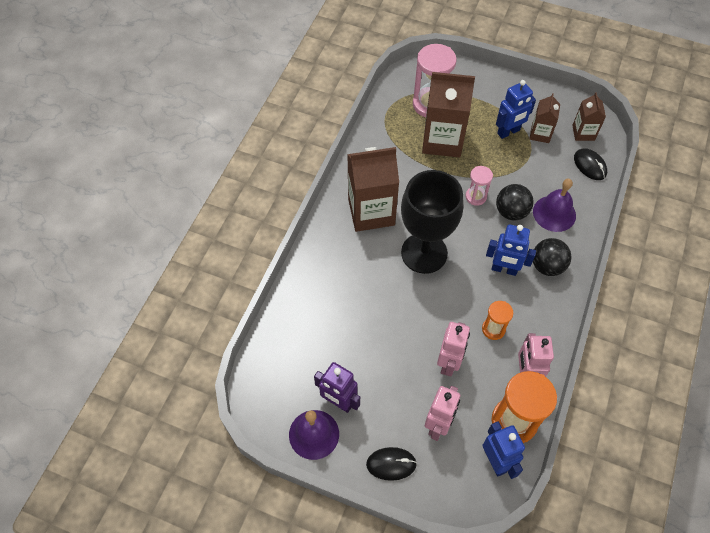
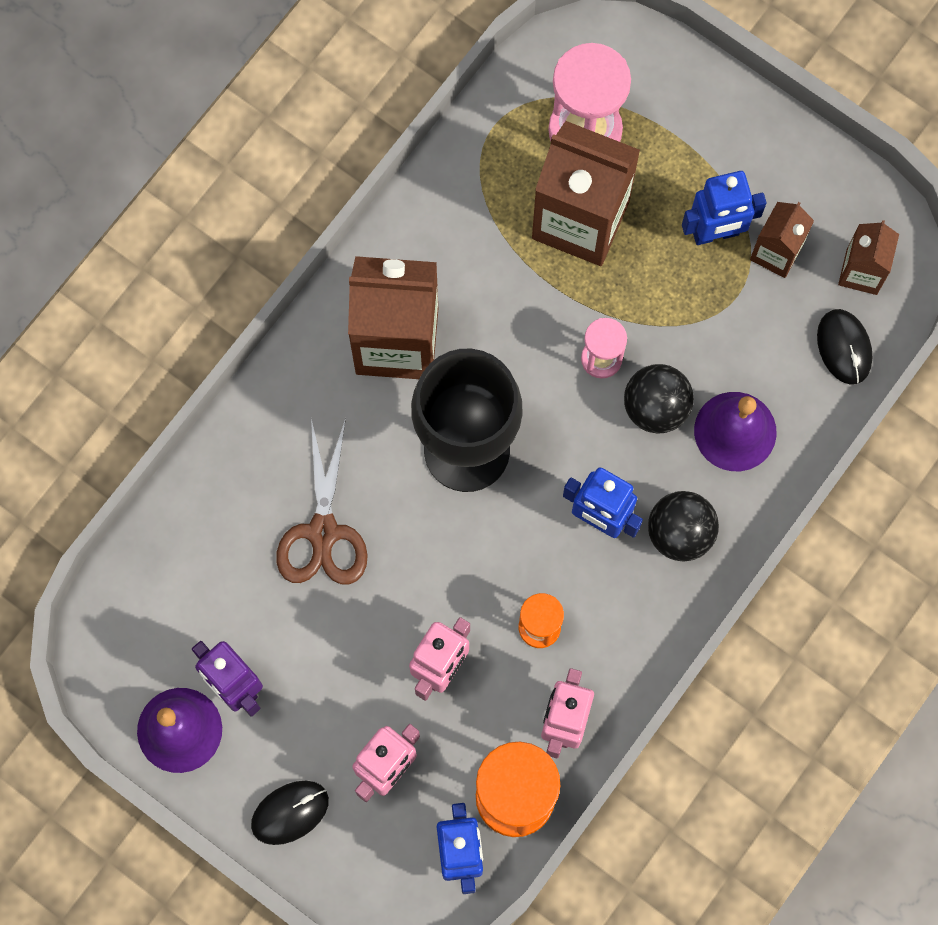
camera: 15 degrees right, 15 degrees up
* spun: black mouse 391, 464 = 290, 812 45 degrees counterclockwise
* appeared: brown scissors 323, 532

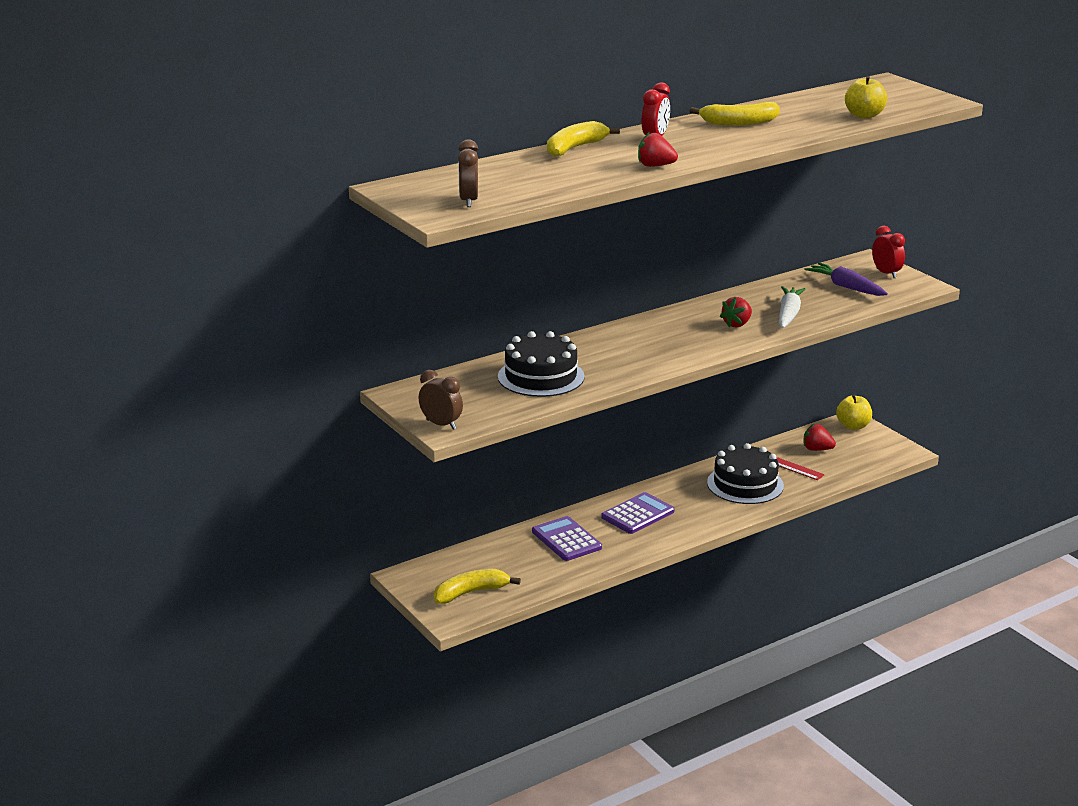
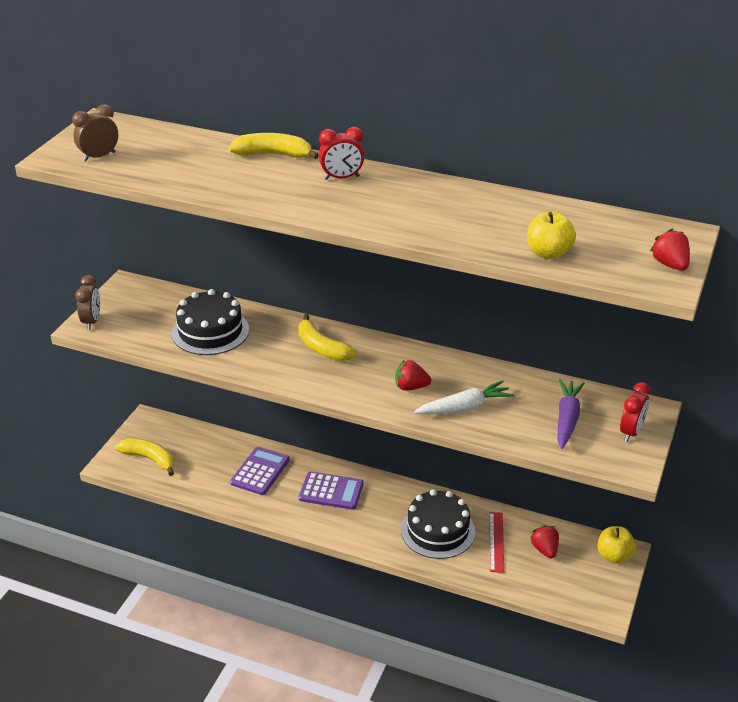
camera: 55 degrees right, 10 degrees up
* relocated: red strawberry 655, 166 to 670, 265
* relocated: yellow banana 739, 123 to 322, 348

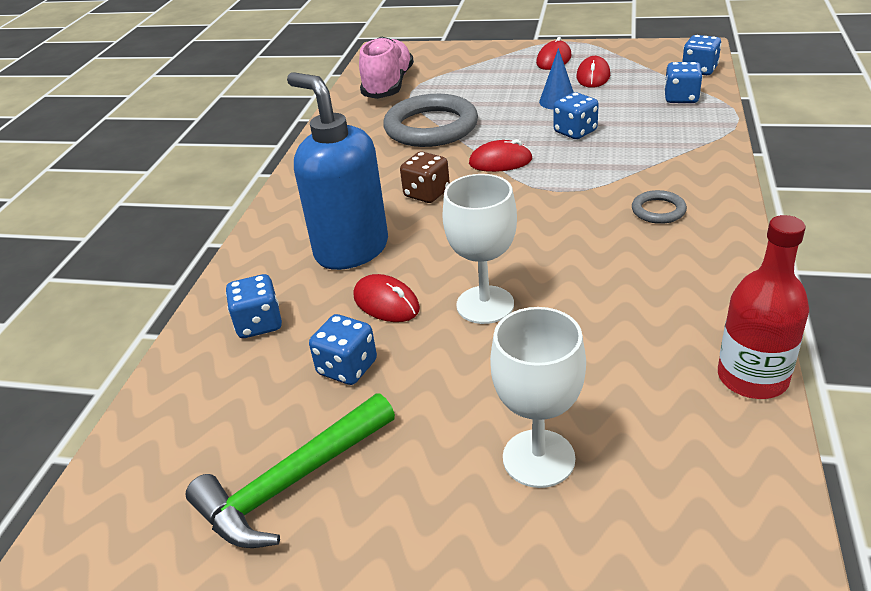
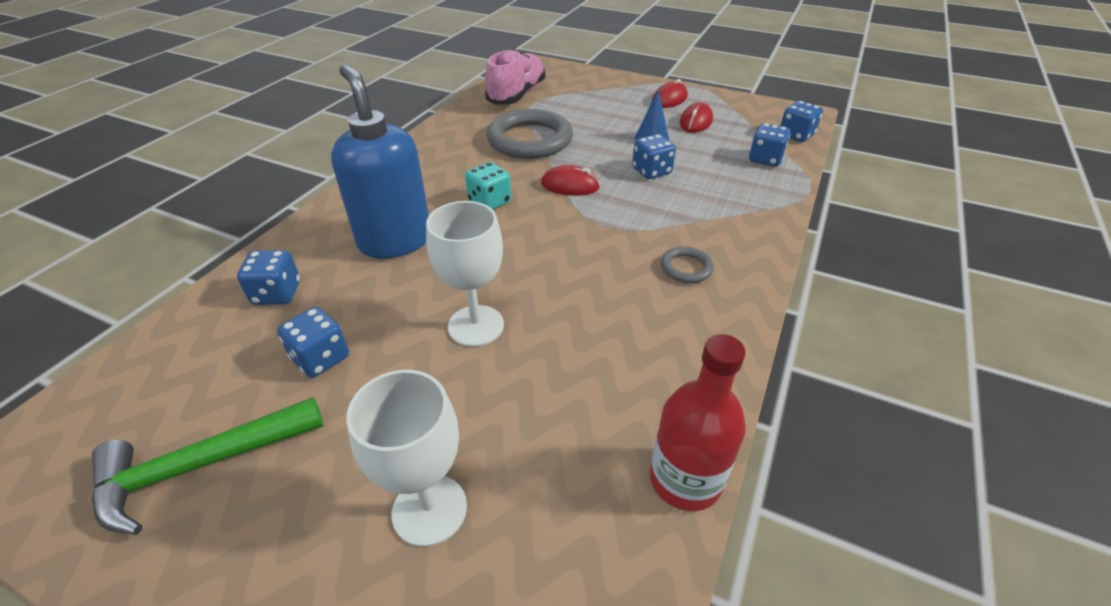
camera: 10 degrees right, 5 degrees up
* missing: red mouse 386, 303
* colour: brown dice 426, 193 to turquoise dice 489, 202

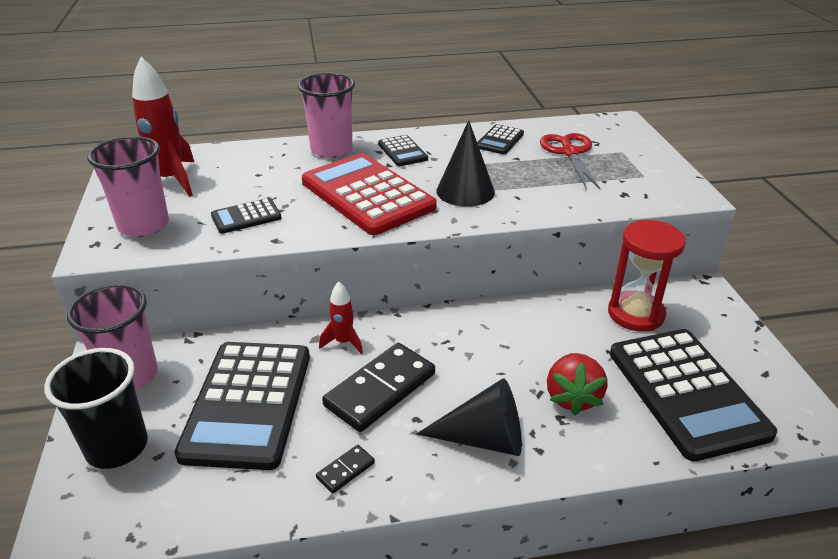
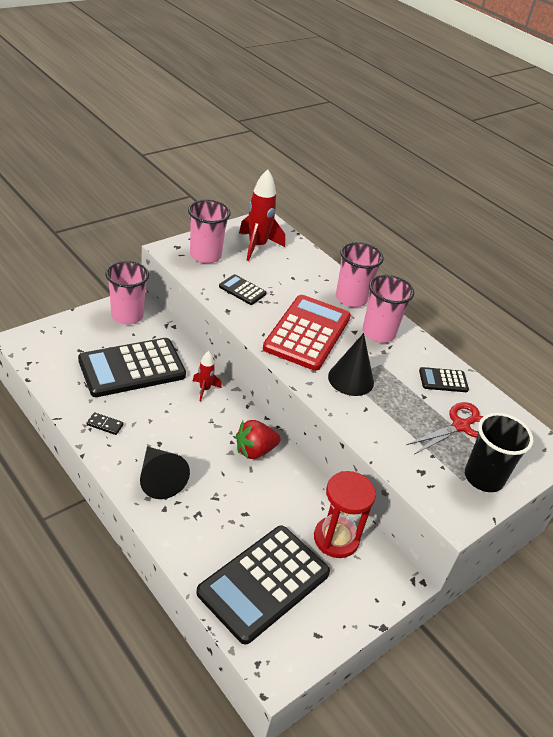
camera: 55 degrees right, 5 degrees up
* relocated: black cup 117, 447 to 483, 477
* missing: black domino 380, 390
* exchanged: black calculator 402, 151 to pink cup 378, 333
* relocated: red strawberry 572, 397 to 255, 451

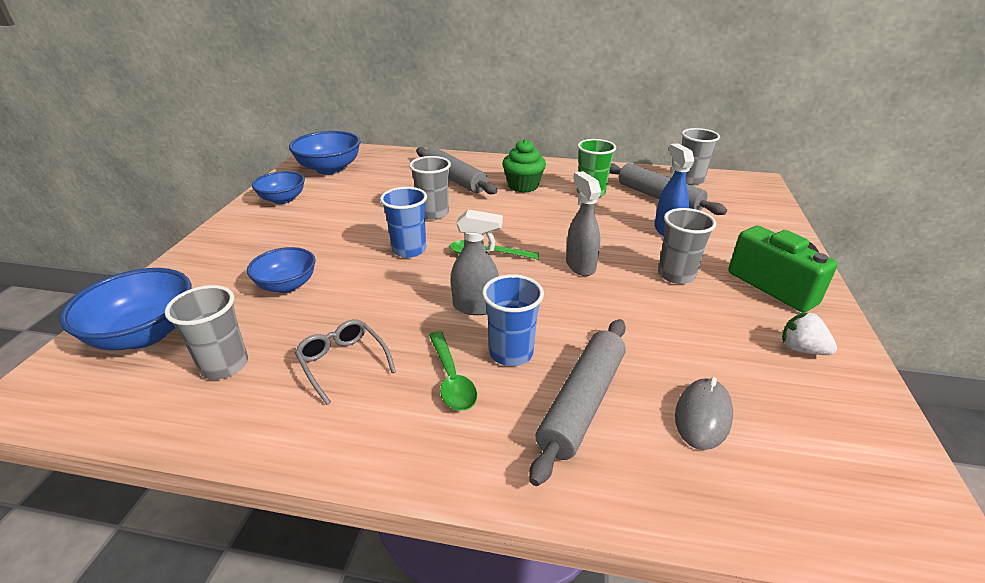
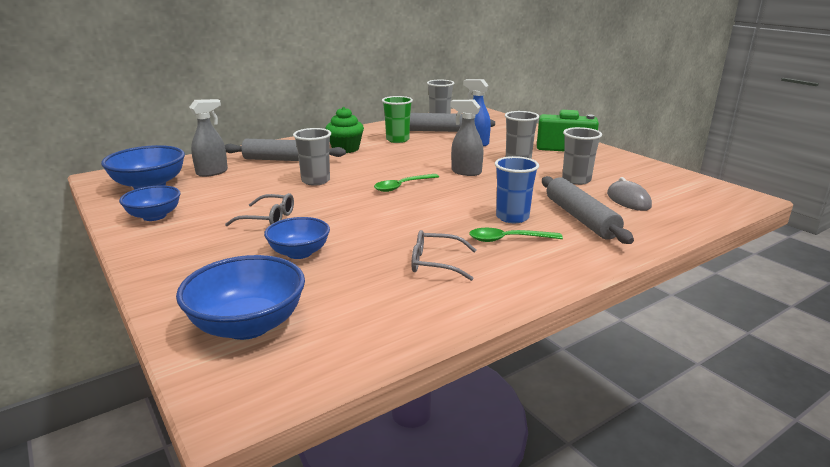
camera: 45 degrees left, 10 degrees down
* relocated: grey cup 224, 365 to 576, 180
* missing: blue cup 409, 250
* spun: green spoon 451, 379 = 508, 239 150 degrees clockwise
* relocated: grey spray bottle 476, 307 to 212, 172
* missing: white strawberry 801, 349
* appeared: grey glasses 268, 218

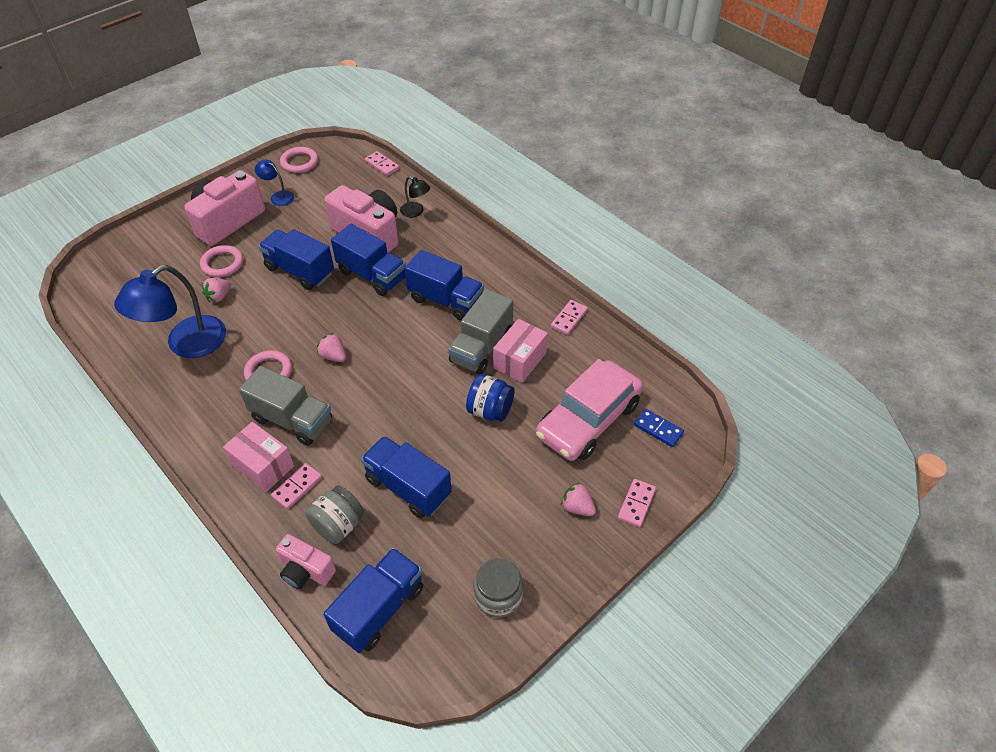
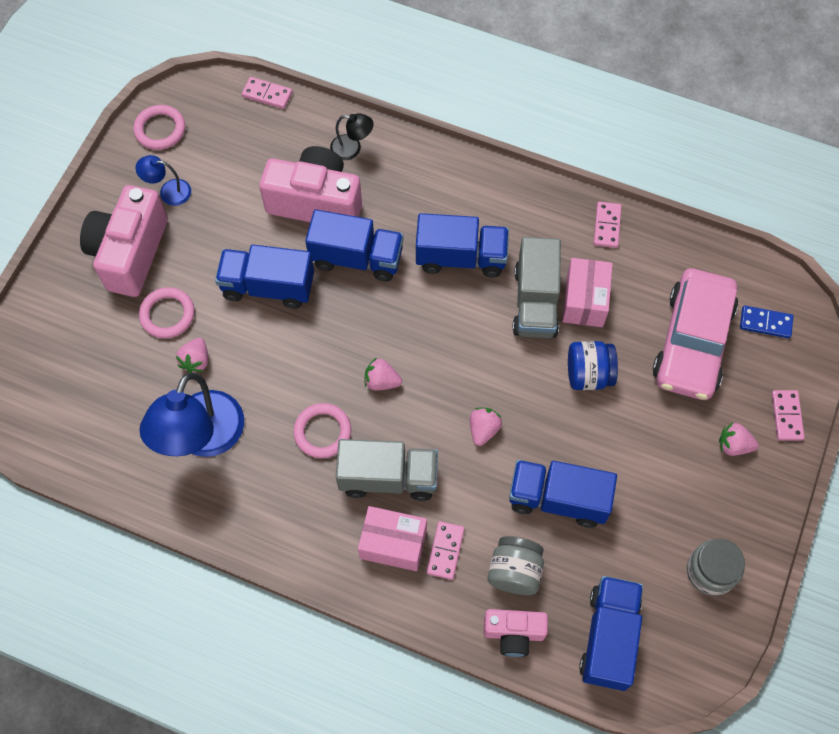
camera: 25 degrees left, 15 degrees up
* appeared: pink strawberry 483, 429

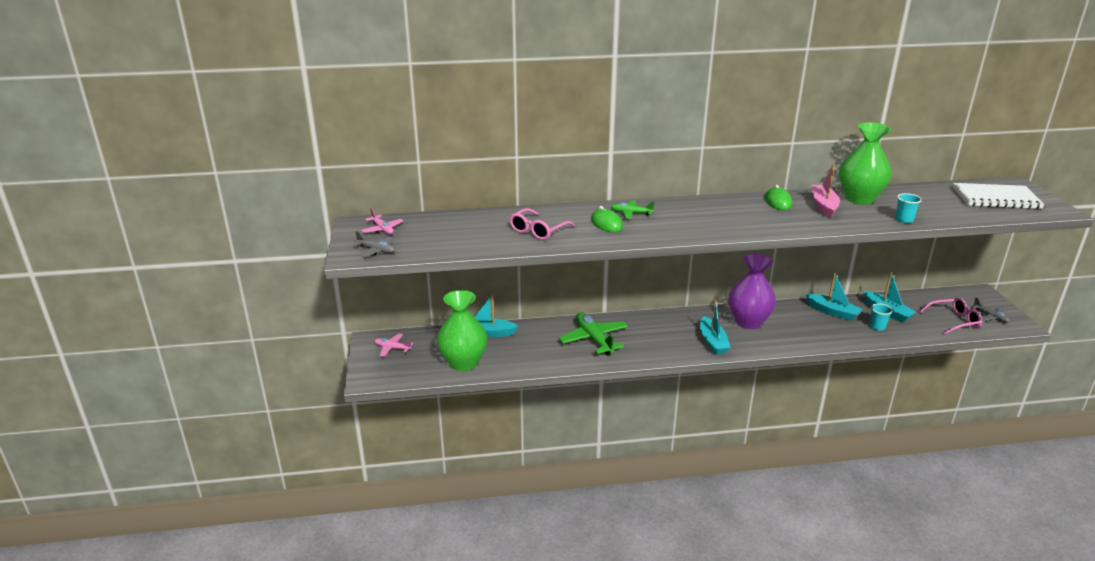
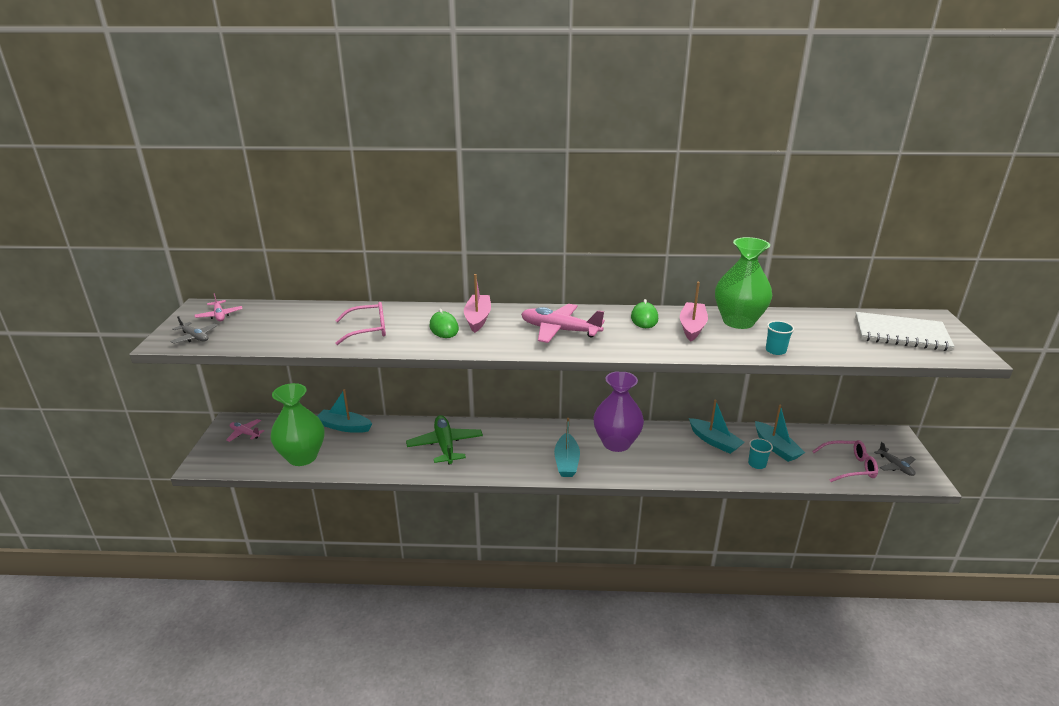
camera: 10 degrees right, 0 degrees up
* spun: pink glasses 538, 231 = 368, 330 150 degrees counterclockwise
* exchanged: green plane 631, 213 to pink boat 478, 318
* appeared: pink plane 559, 330

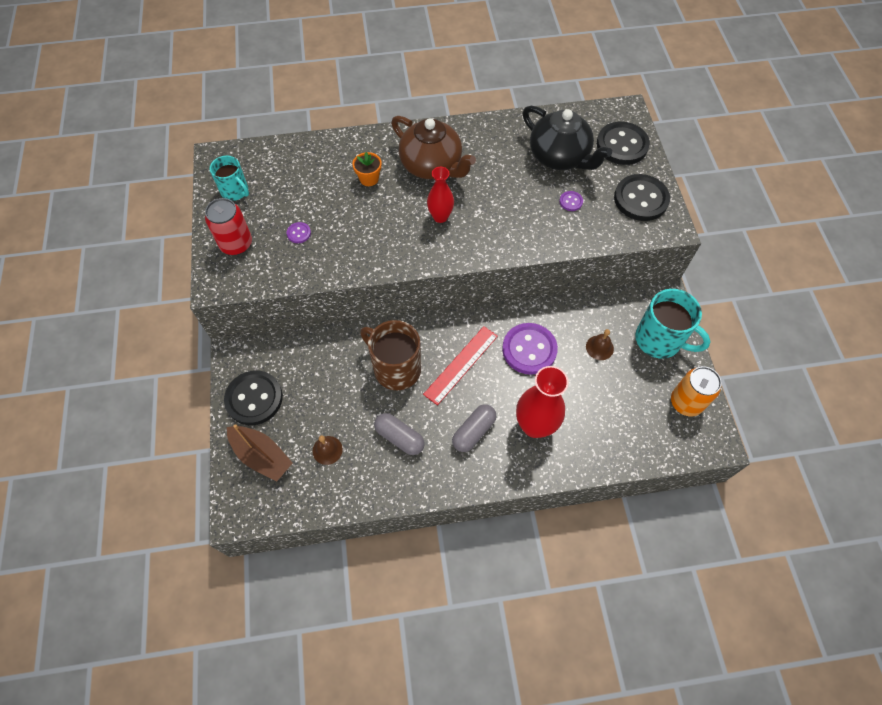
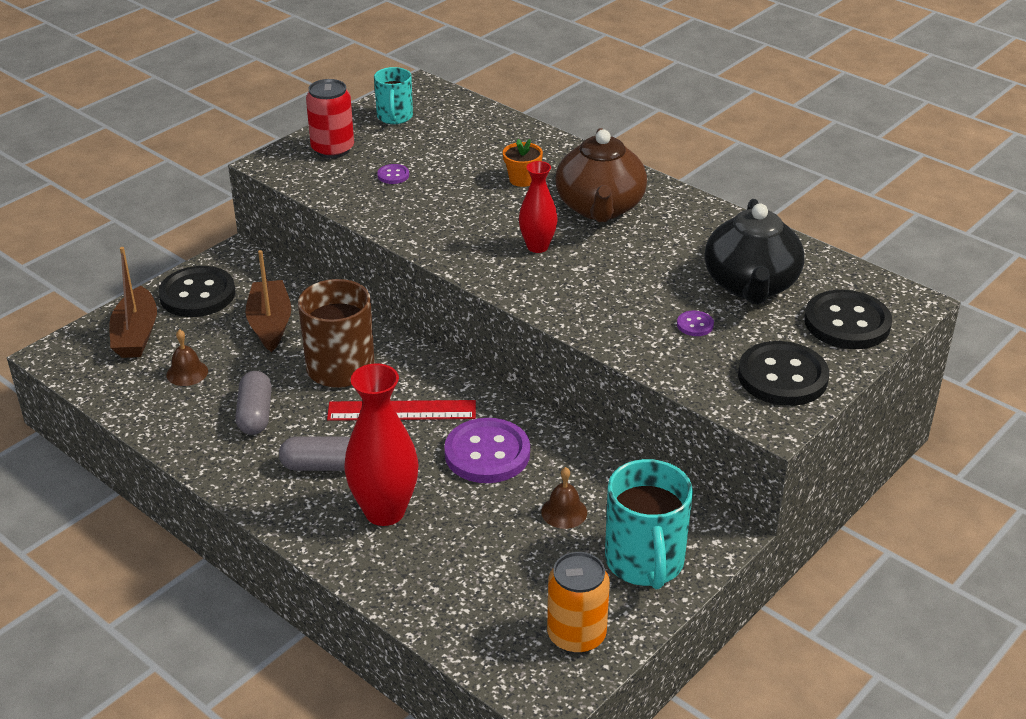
camera: 50 degrees right, 25 degrees down
* appeared: brown boat 270, 324

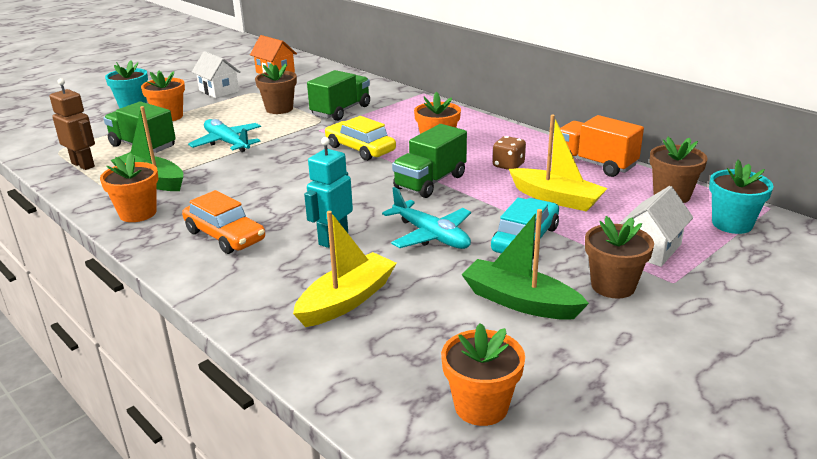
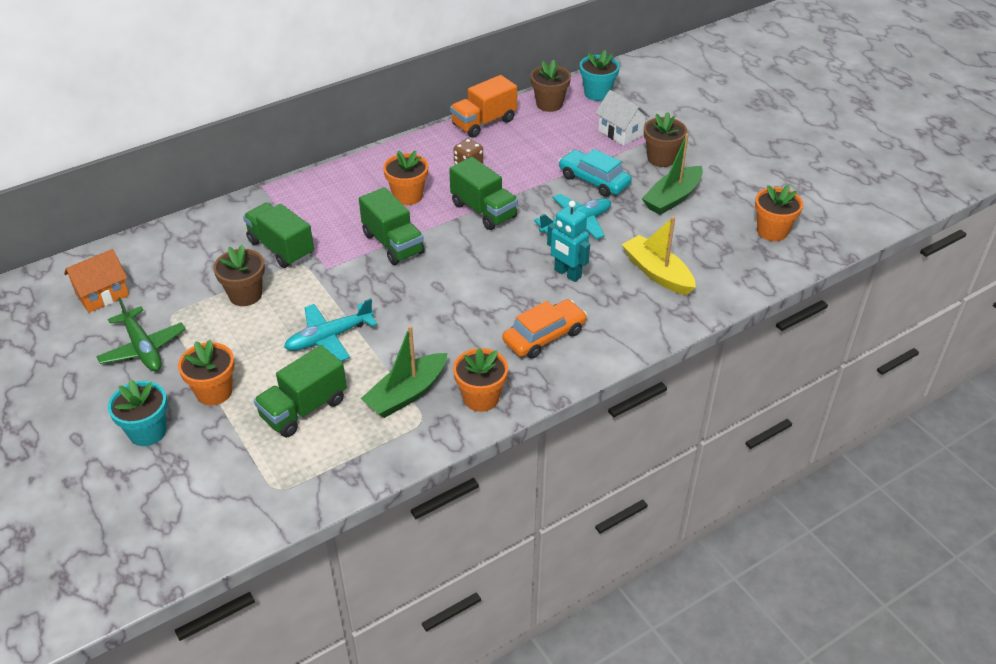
camera: 80 degrees left, 15 degrees up
* missing: brown robot 83, 165
* exchanged: white house 219, 91 to green plane 143, 348
* exchanged: yellow car 360, 149 to green truck 393, 243
* missing: yellow boat 556, 198

